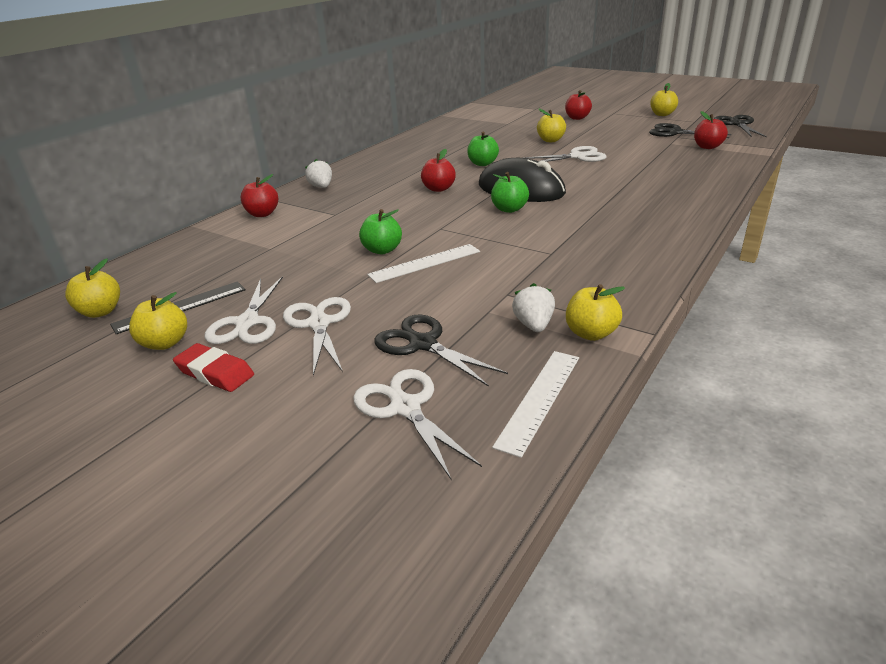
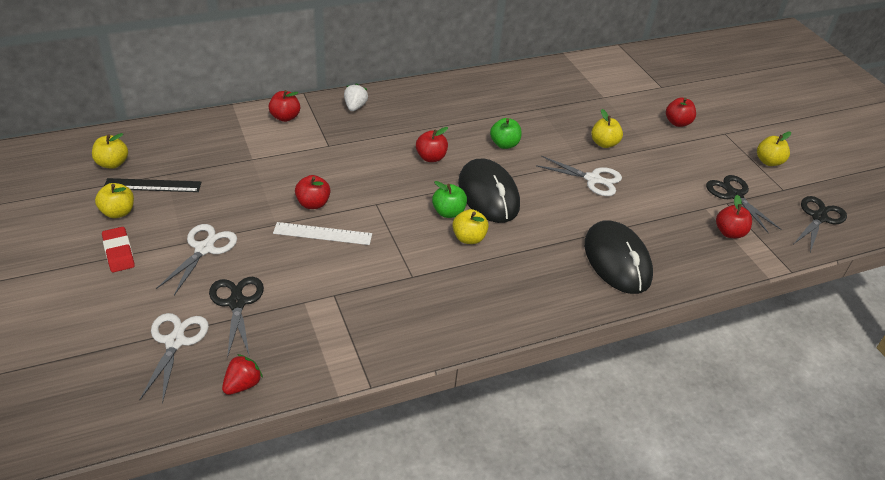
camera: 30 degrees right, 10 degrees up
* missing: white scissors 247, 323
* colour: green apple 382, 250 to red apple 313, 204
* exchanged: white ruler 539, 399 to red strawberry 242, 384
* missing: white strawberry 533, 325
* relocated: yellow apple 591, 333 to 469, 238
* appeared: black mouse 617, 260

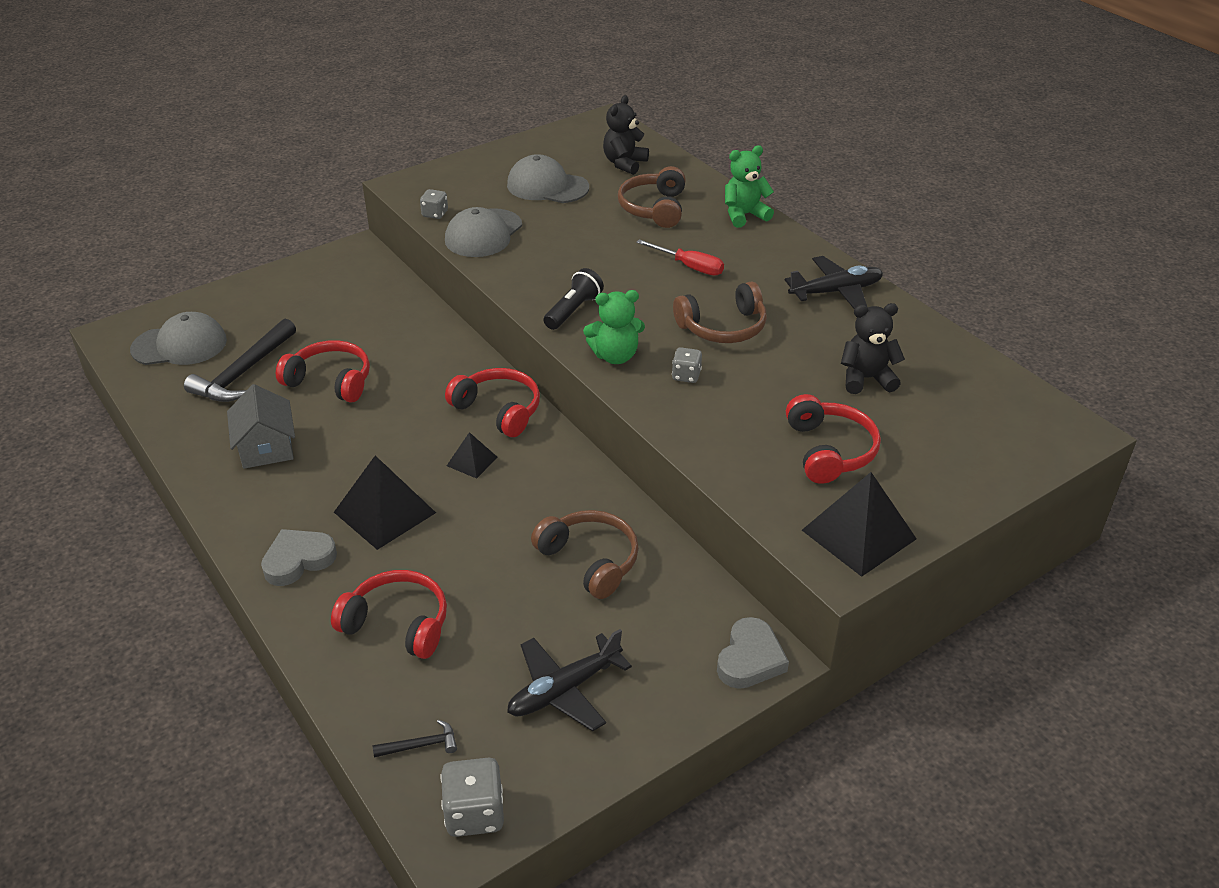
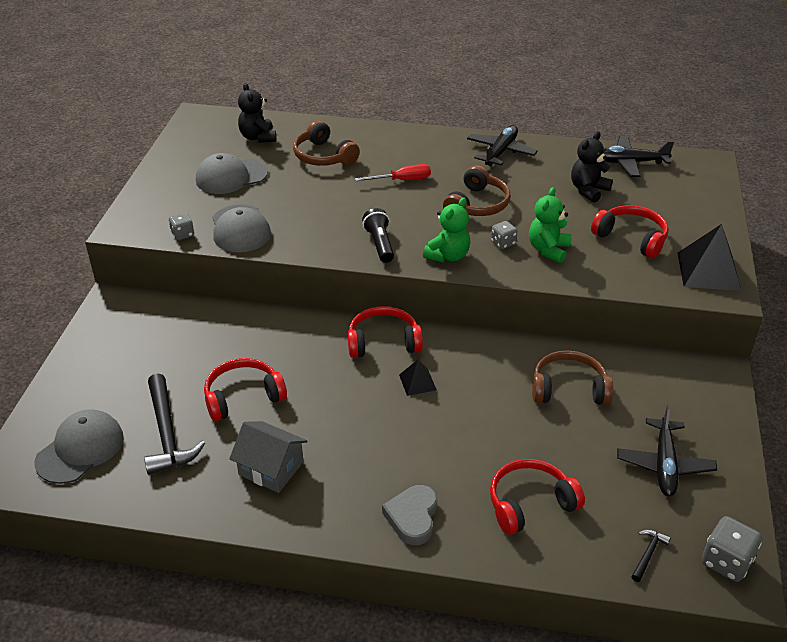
camera: 45 degrees left, 0 degrees up
* missing: black pyramid 385, 512
* missing: grey heart 750, 659
* relocated: green teddy bear 744, 215 to 548, 250
* appeared: black plane 629, 163

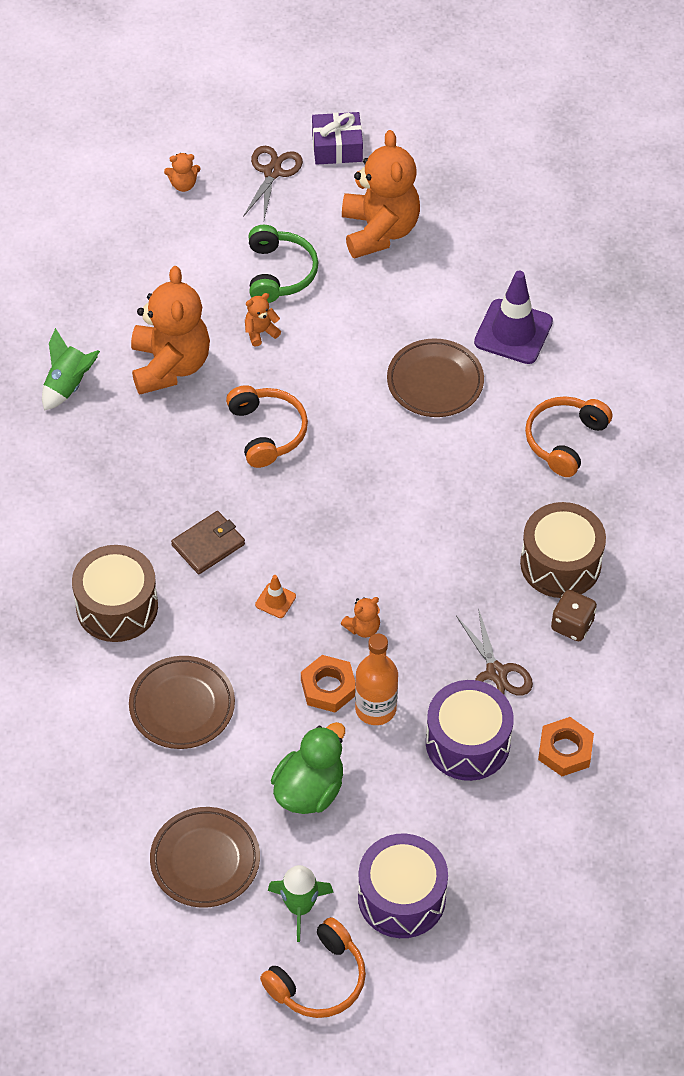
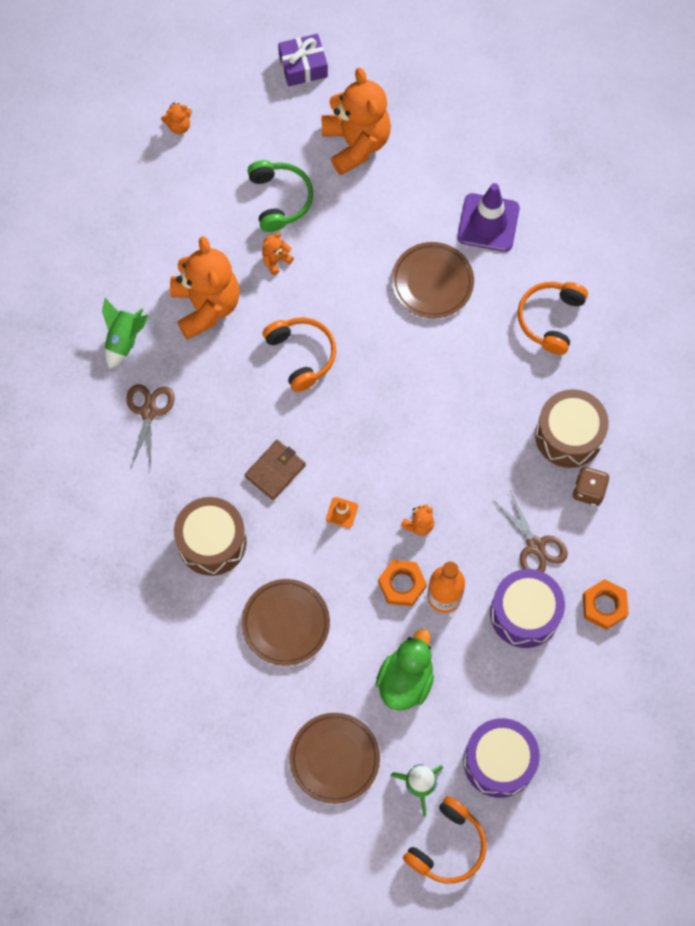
camera: 10 degrees left, 15 degrees up
* relocated: brown scissors 272, 172 to 148, 411

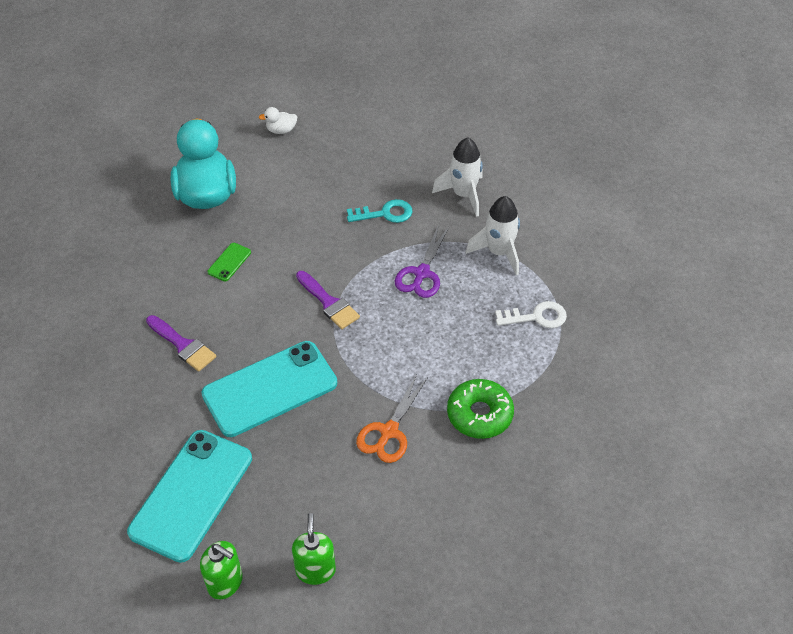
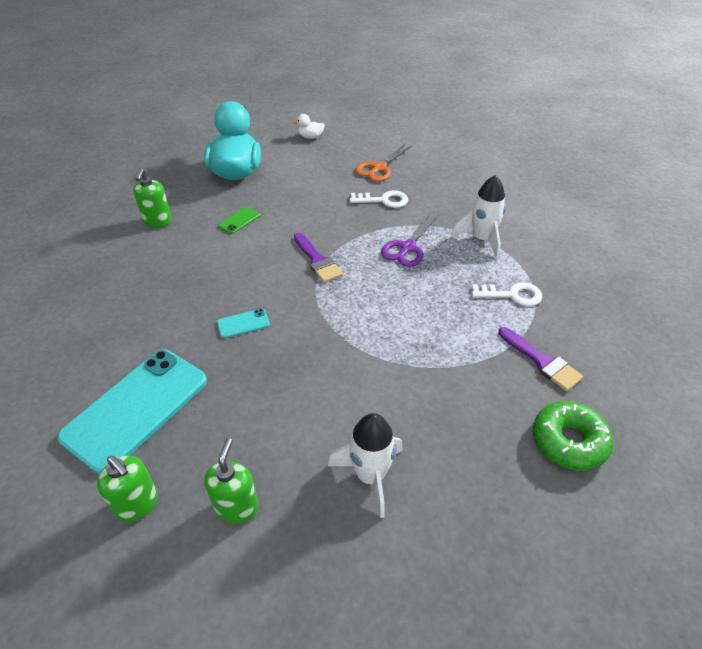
camera: 10 degrees right, 5 degrees down
* relocated: purple brush 183, 345 to 542, 362
* size: turquoise phone 270, 389 = 243, 323 x0.41
* colour: turquoise key 385, 213 to white key 383, 200
* relocated: orange scissors 389, 431 to 379, 168
* relocated: white rocket 463, 195 to 370, 476
* relocated: green donut 479, 414 to 568, 441
* appeared: green soap dispenser 157, 221

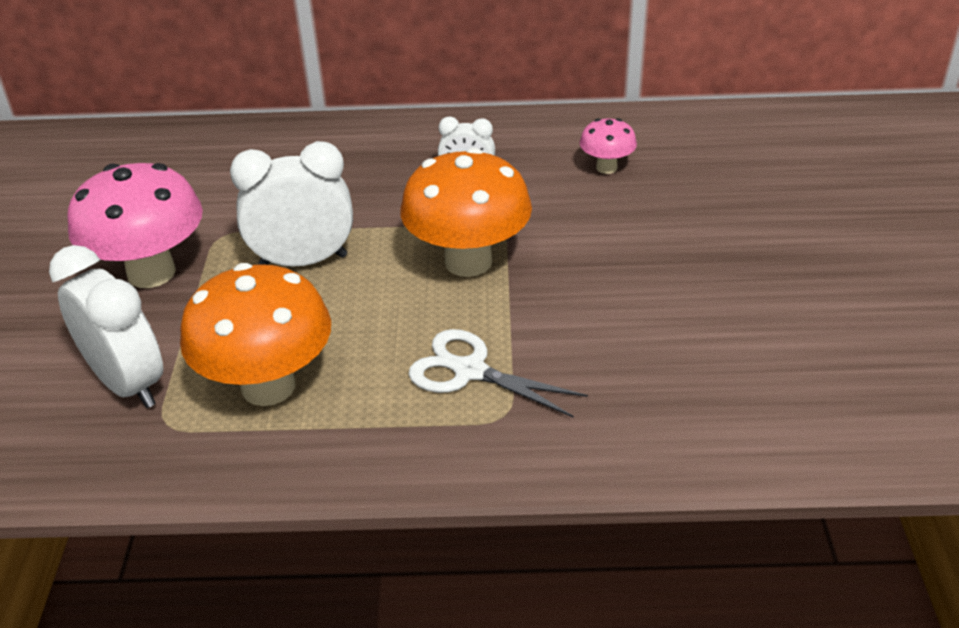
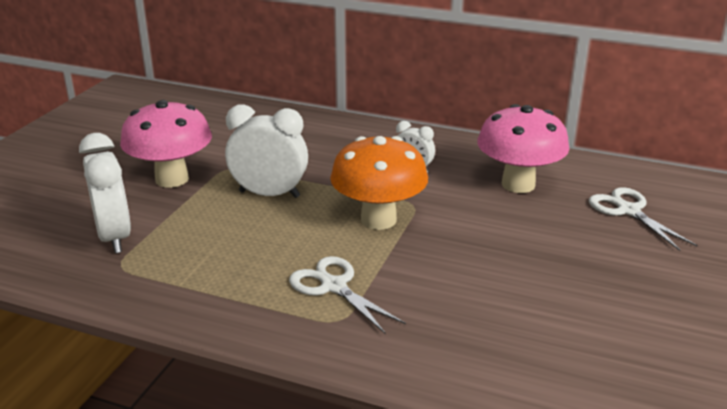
camera: 20 degrees right, 10 degrees down
* missing: orange mushroom 268, 386
* size: pink mushroom 606, 167 = 518, 184 x2.03
* appeared: white scissors 628, 211

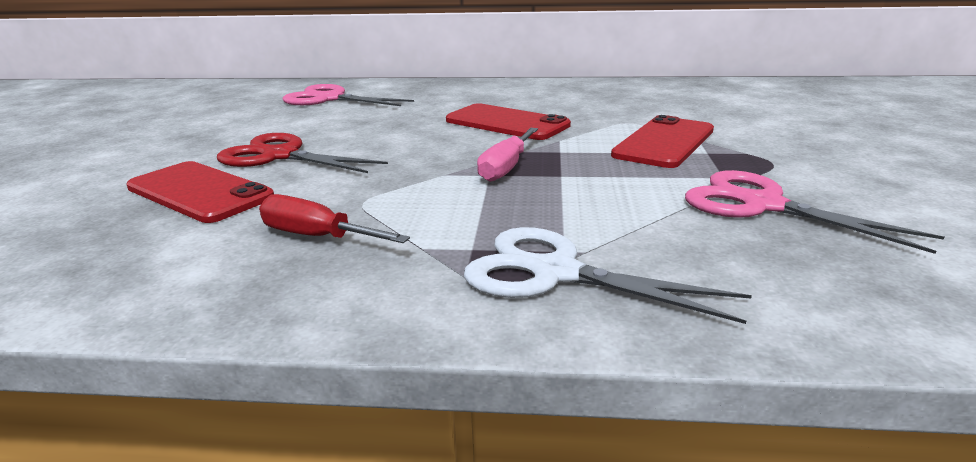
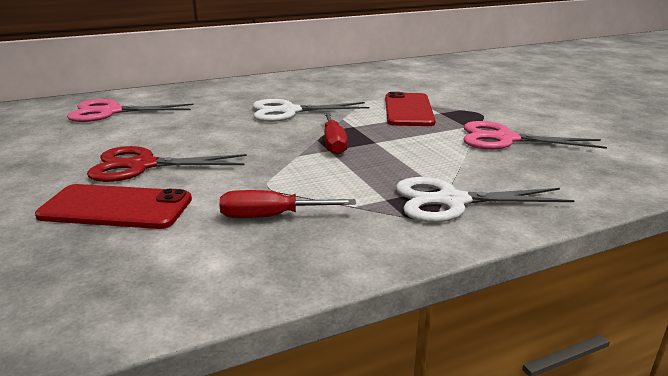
camera: 30 degrees left, 0 degrees up
* exchanged: red phone 507, 123 to white scissors 289, 111
* colour: pink screwdriver 506, 168 to red screwdriver 333, 143

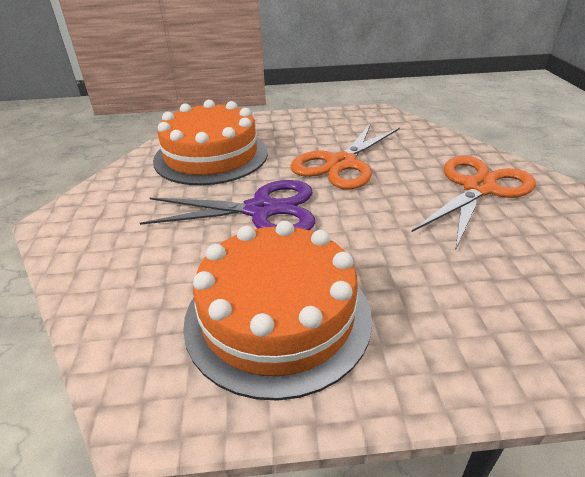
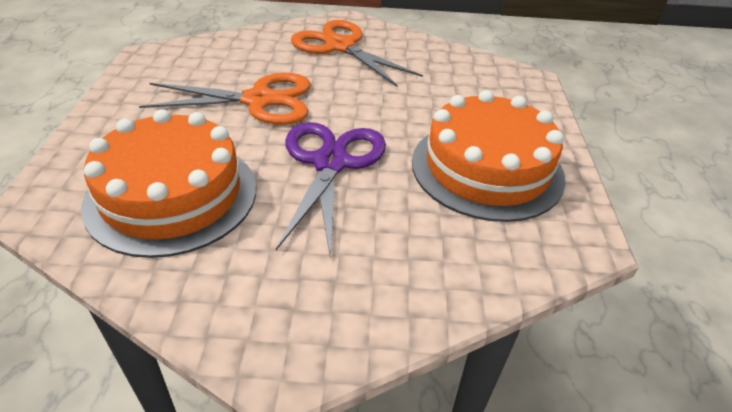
camera: 85 degrees left, 5 degrees up
* spun: orange scissors 341, 164 = 259, 100 45 degrees counterclockwise

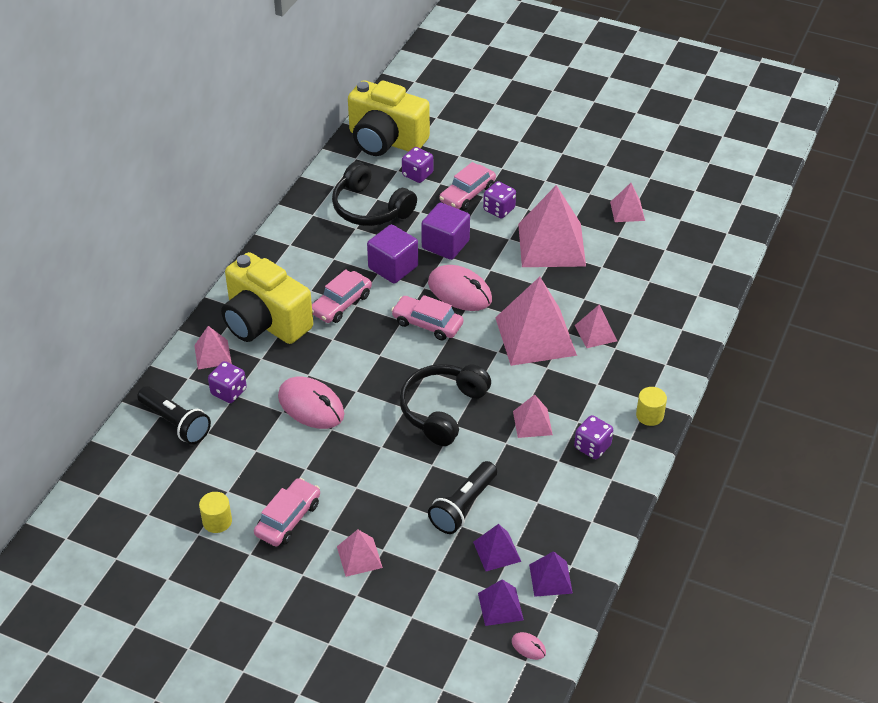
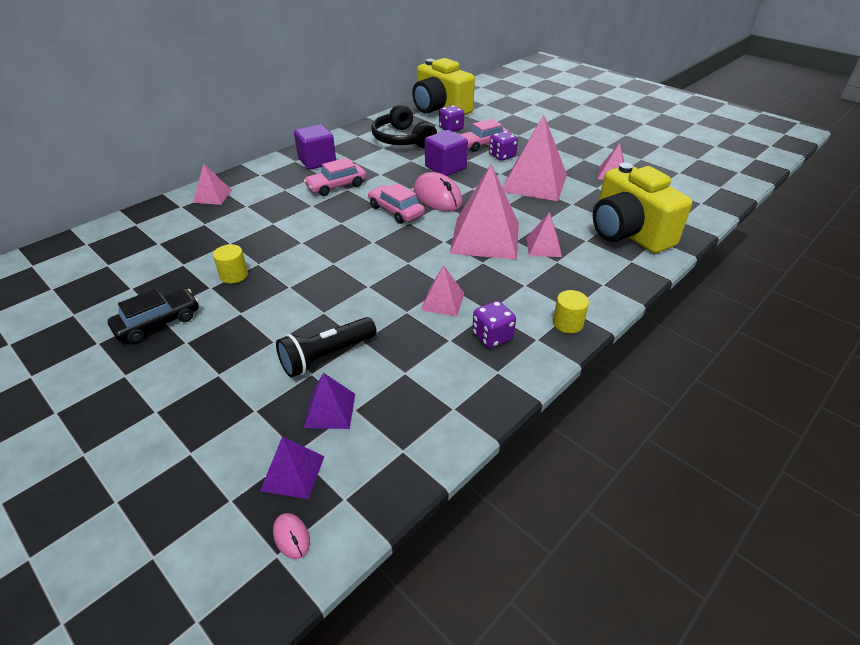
camera: 20 degrees right, 5 degrees down
* missing: black flashlight 176, 423
* relocated: yellow cylinder 217, 521 to 234, 275
* missing: purple dice 229, 392
* relocated: yellow camera 265, 322 to 628, 233
* colour: pink car 288, 518 to black car 158, 323
* missing: pink mouse 311, 406
* missing: pink pyramid 359, 557
* relocated: purple cube 393, 267 to 317, 161
* missing: black headphones 443, 410
* missing: purple pyramid 550, 578

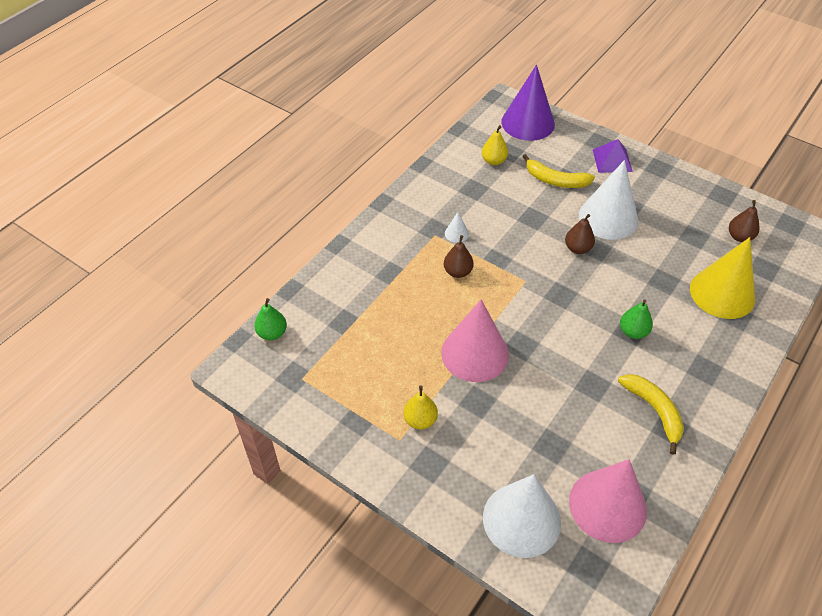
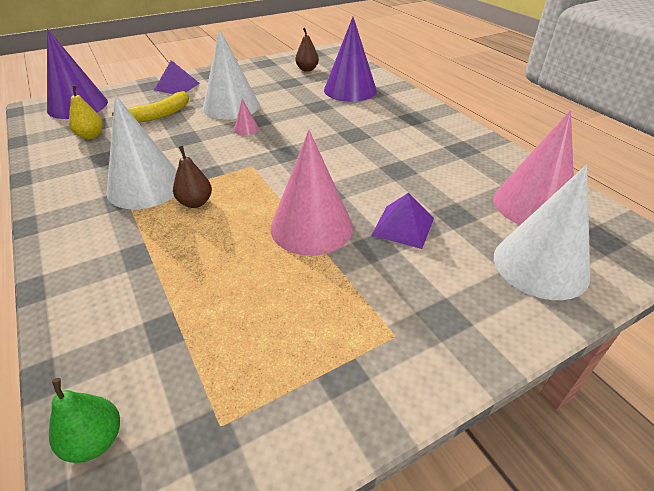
camera: 65 degrees left, 10 degrees down
* missing: yellow pear 420, 420
* size: white cone 456, 233 = 145, 186 x2.47
* exchanged: brown pear 577, 248 to pink cone 246, 129
* missing: yellow banana 654, 410
* missing: green pear 633, 332
* colour: yellow cone 722, 293 to purple cone 350, 90
* appeared: purple pyramid 403, 226

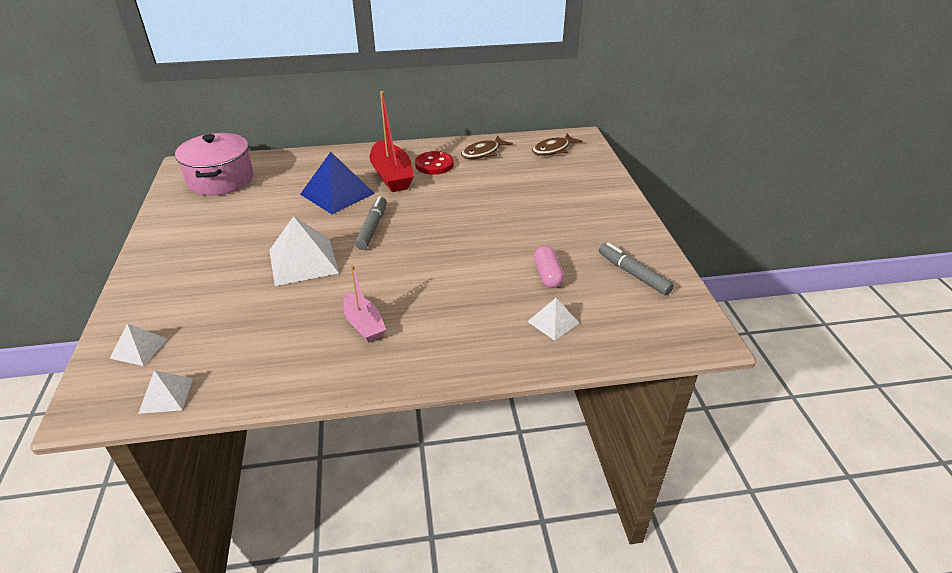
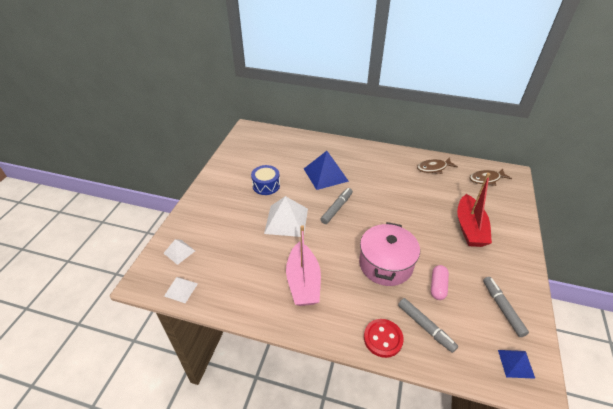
camera: 25 degrees right, 5 degrees up
* relocated: pink pot 221, 180 to 385, 264
* size: pink boat 364, 325 = 303, 282 x1.64
* relocated: red boat 392, 176 to 469, 228
* relocated: red button 434, 165 to 383, 338
* exchanged: white pyramid 553, 322 to grey marker 425, 327
* appeared: blue drum 266, 185
* appeared: blue pyramid 516, 363

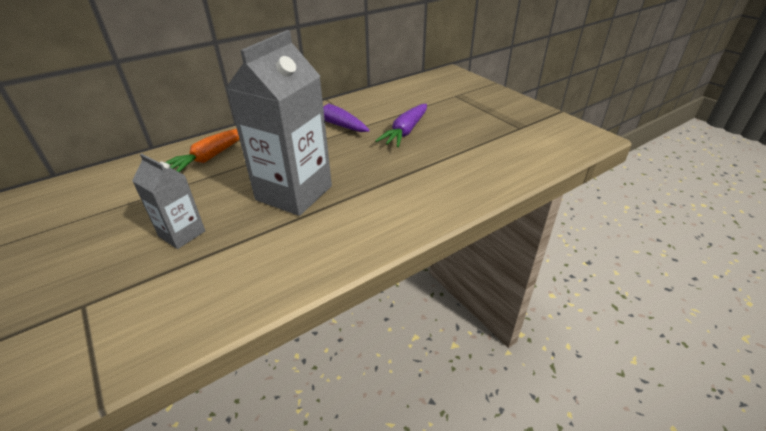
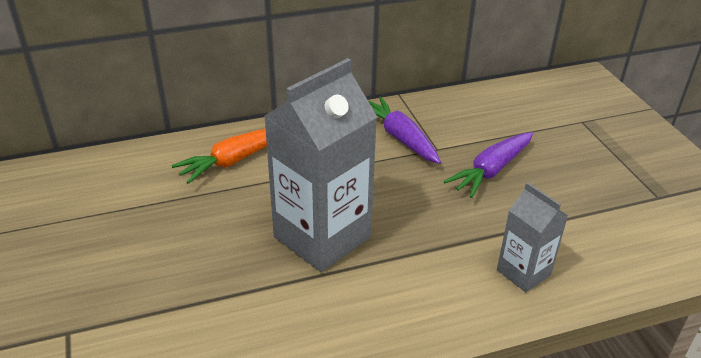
camera: 15 degrees right, 0 degrees up
* relocated: grey carton 182, 234 to 523, 272

